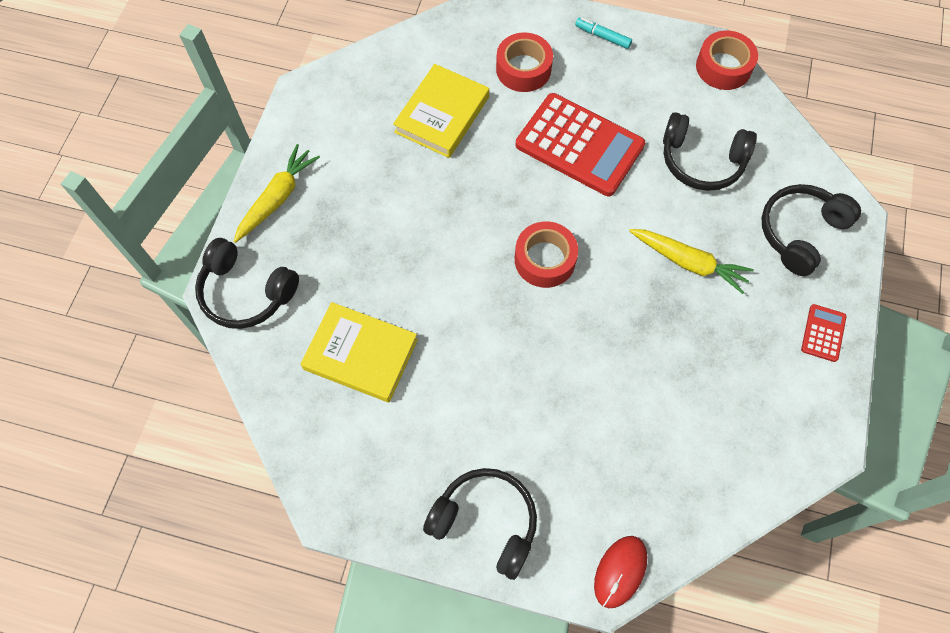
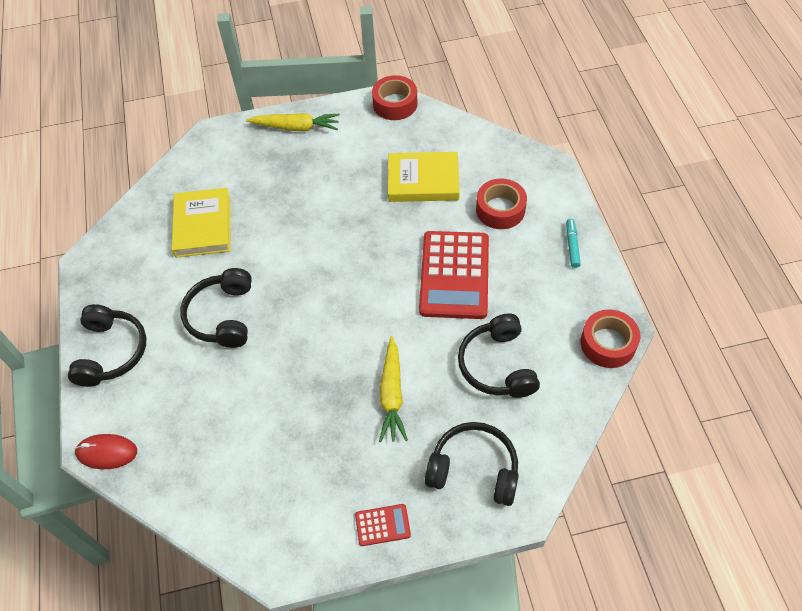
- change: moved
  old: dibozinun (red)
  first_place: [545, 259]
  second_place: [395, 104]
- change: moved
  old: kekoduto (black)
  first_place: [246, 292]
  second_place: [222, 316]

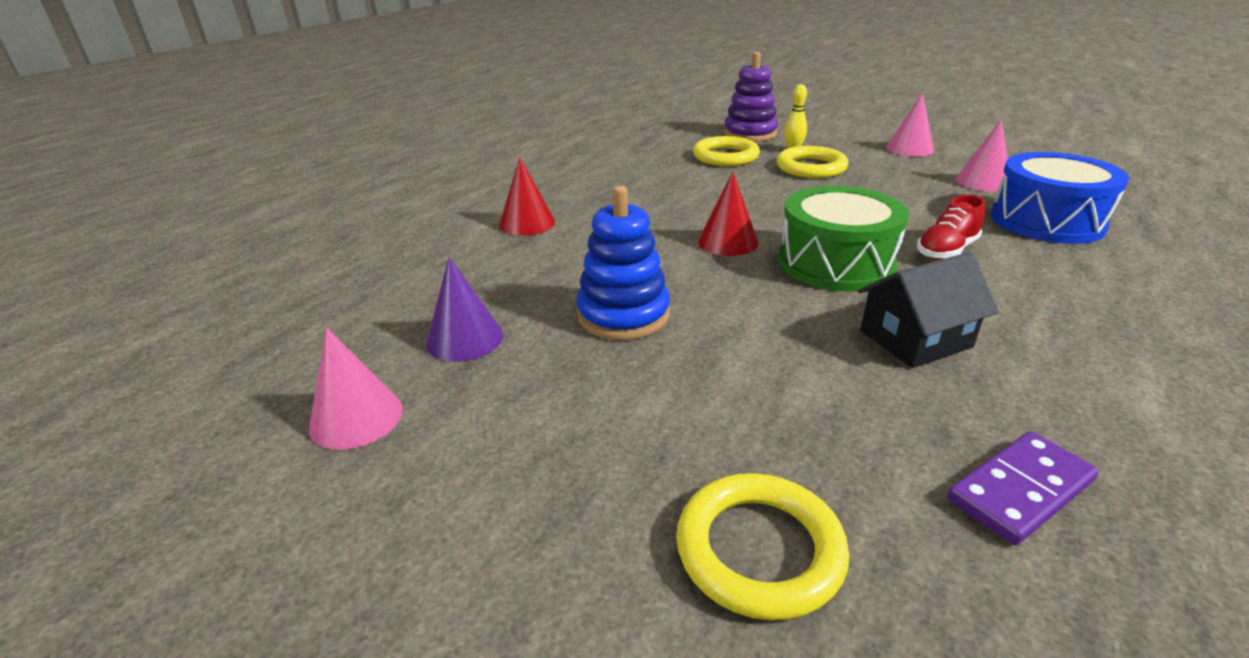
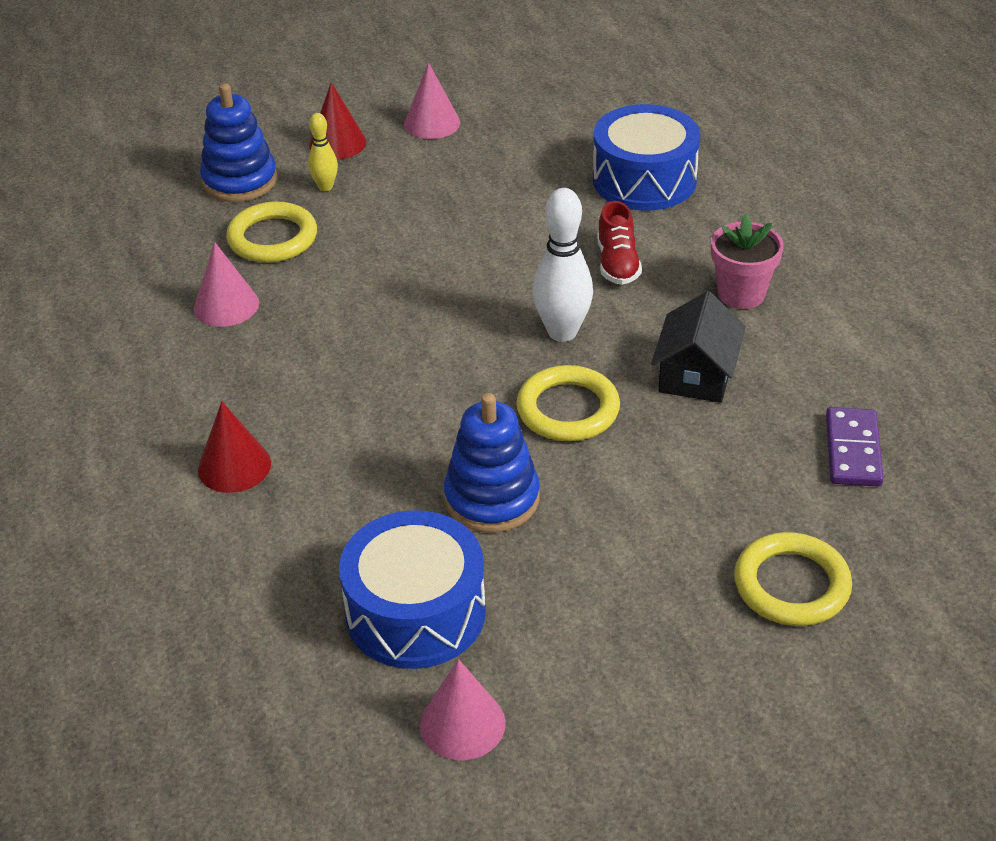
- change: recoloured
  old: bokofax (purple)
  new: bokofax (blue)
  first_place: [750, 134]
  second_place: [240, 181]
- change: moved
  old: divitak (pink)
  first_place: [983, 182]
  second_place: [226, 305]
- change: moved
  old: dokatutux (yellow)
  first_place: [811, 167]
  second_place: [568, 409]
- change: moved
  old: divitak (red)
  first_place: [728, 242]
  second_place: [337, 143]
- change: replaced
  old: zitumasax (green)
  new: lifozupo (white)
  first_place: [836, 263]
  second_place: [562, 332]
- change: replaced
  old: divitak (purple)
  new: zitumasax (blue)
  first_place: [465, 339]
  second_place: [415, 612]
- change: added
  new: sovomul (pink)
  second_place: [741, 294]

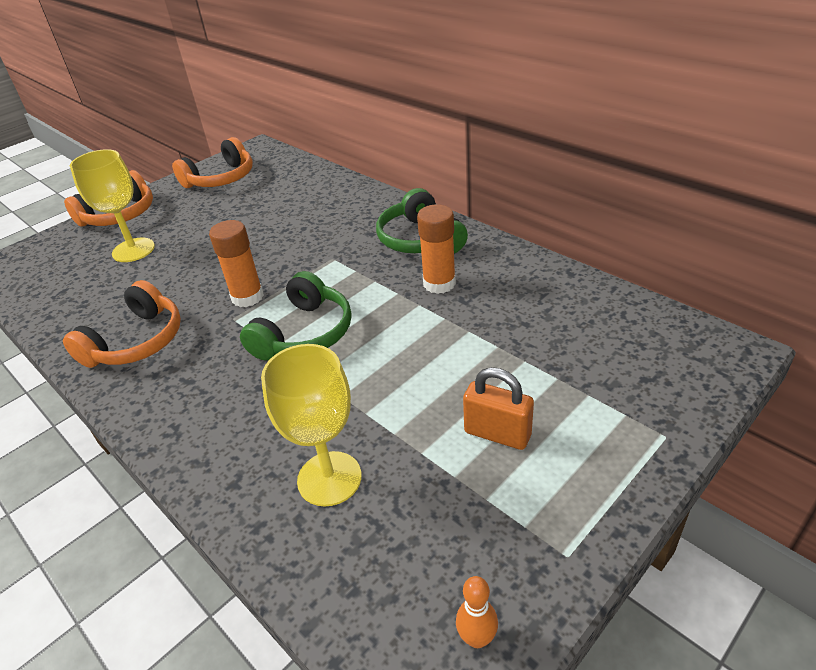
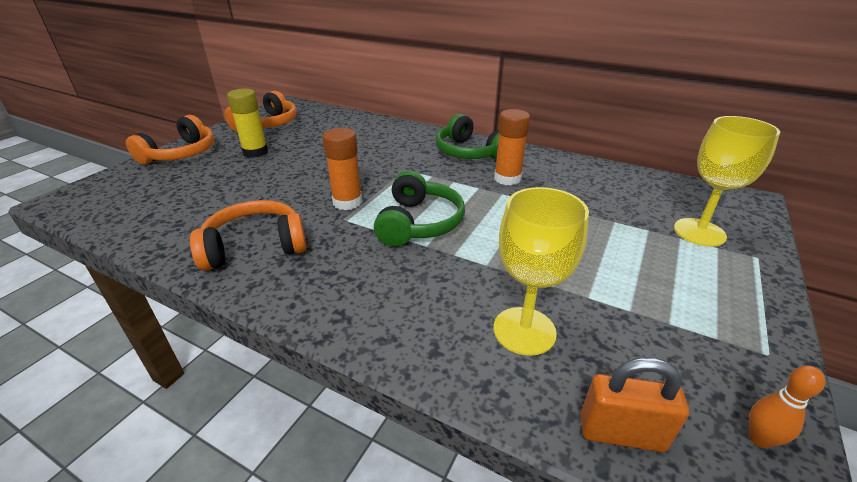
- change: moved
  old: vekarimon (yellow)
  first_place: [133, 250]
  second_place: [699, 232]
- change: turned
  old: kekoduto (orange)
  first_place: [136, 341]
  second_place: [255, 247]
  degrees: -120
- change: moved
  old: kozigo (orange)
  first_place: [497, 434]
  second_place: [621, 433]
- change: added
  new: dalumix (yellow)
  second_place: [255, 152]

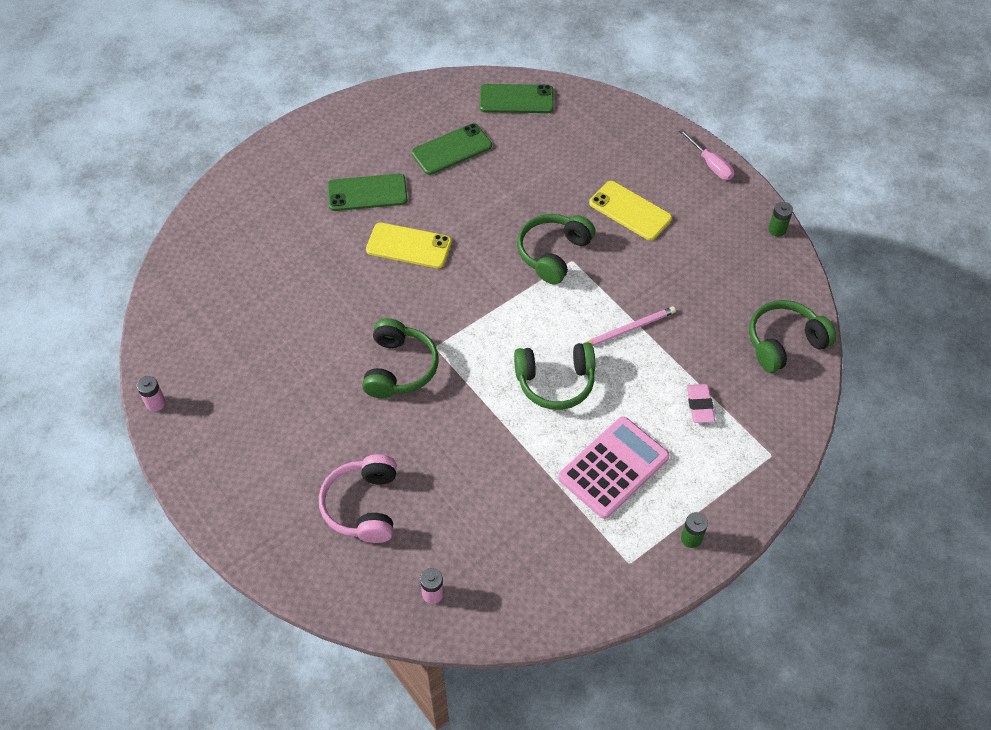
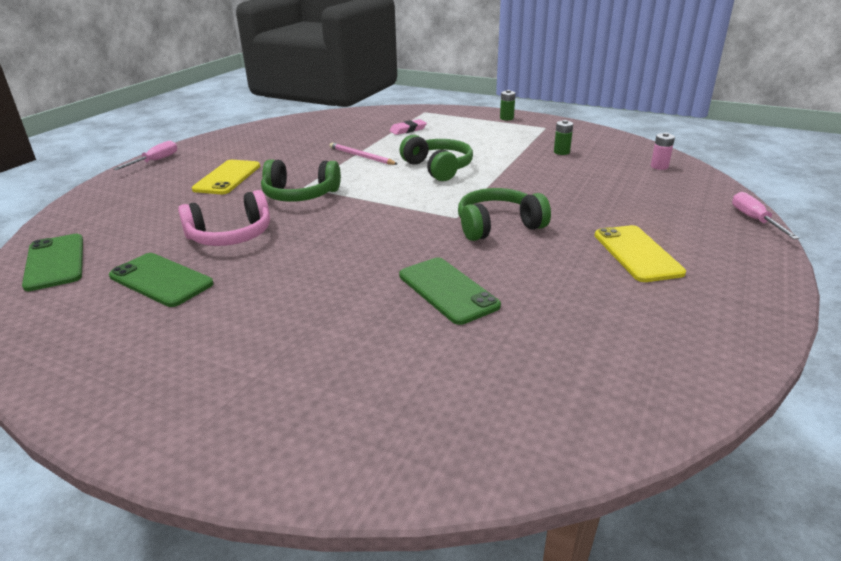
- change: moved
  old: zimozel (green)
  first_place: [367, 193]
  second_place: [448, 290]
- change: moved
  old: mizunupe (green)
  first_place: [777, 230]
  second_place: [561, 152]
- change: moved
  old: zimozel (yellow)
  first_place: [409, 246]
  second_place: [637, 253]
- change: removed
  old: kekoduto (green)
  first_place: [784, 342]
- change: removed
  old: mizunupe (pink)
  first_place: [155, 403]
- change: removed
  old: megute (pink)
  first_place: [613, 468]
- change: moved
  old: kekoduto (pink)
  first_place: [363, 506]
  second_place: [231, 236]
- change: added
  new: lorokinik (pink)
  second_place: [754, 220]

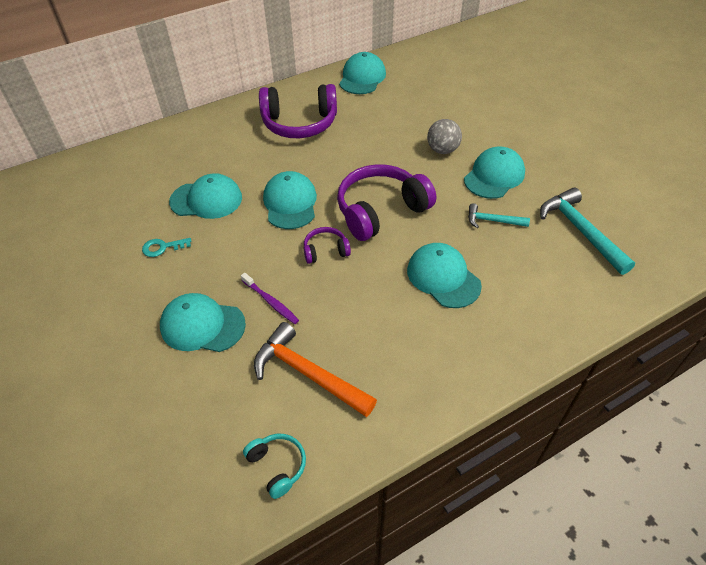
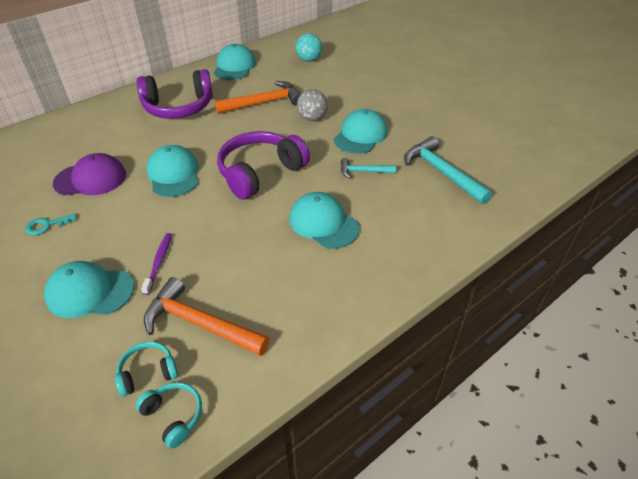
- change: recoloured
  old: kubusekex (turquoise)
  new: kubusekex (purple)
  first_place: [206, 200]
  second_place: [90, 179]
- change: removed
  old: kekoduto (purple)
  first_place: [325, 251]
- change: turned
  old: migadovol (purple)
  first_place: [270, 302]
  second_place: [159, 262]
  degrees: -120
- change: added
  new: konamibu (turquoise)
  second_place: [309, 60]
- change: added
  new: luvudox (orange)
  second_place: [264, 103]
- change: added
  new: kekoduto (turquoise)
  second_place: [148, 373]

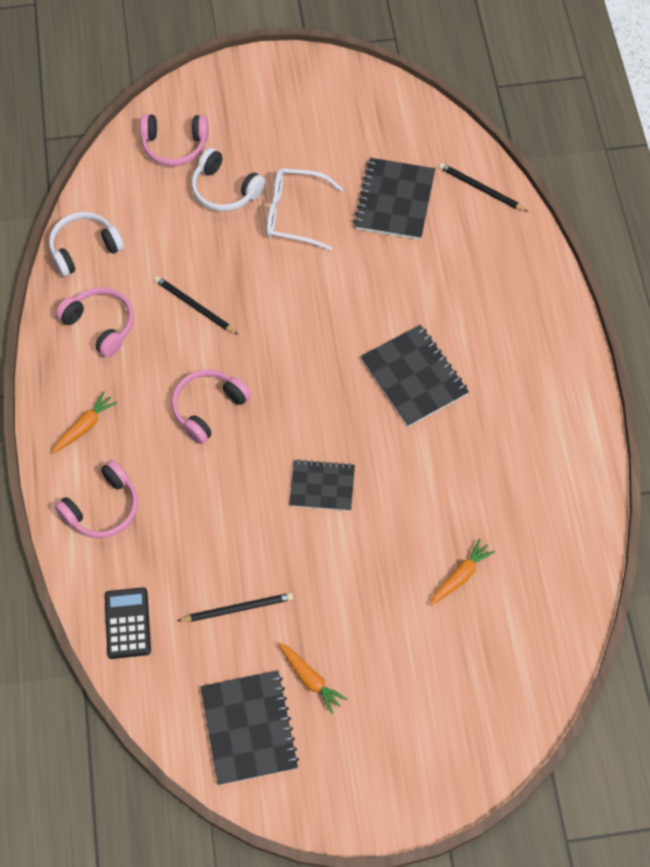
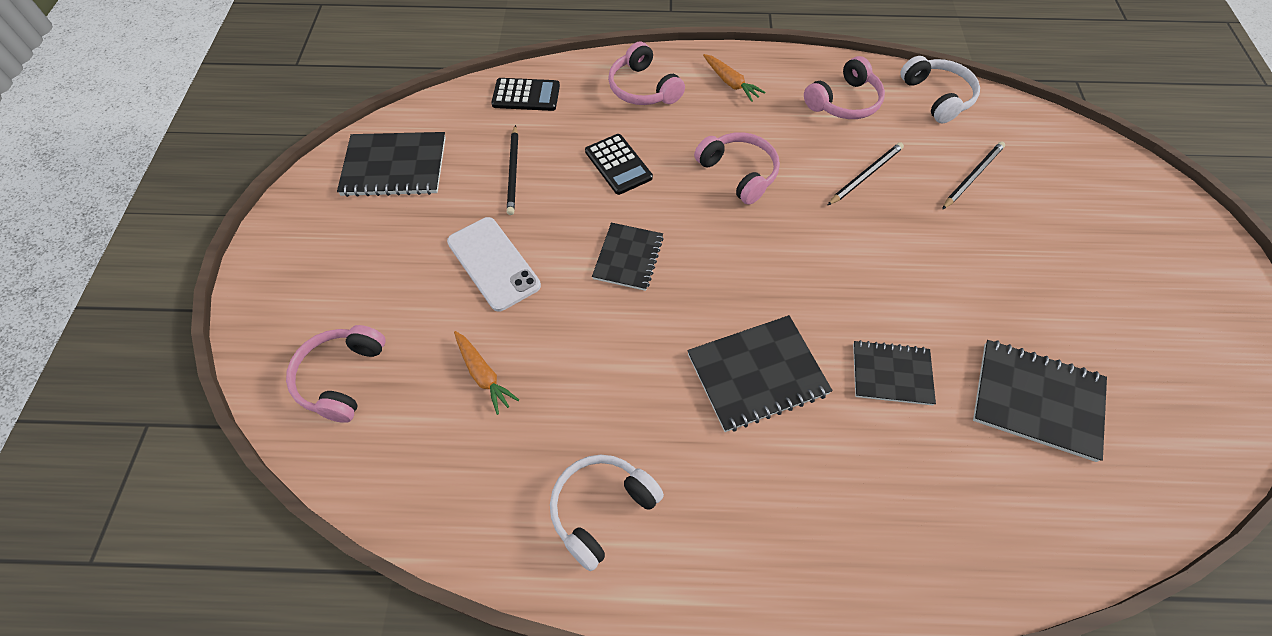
- change: moved
  old: kekoduto (pink)
  first_place: [174, 145]
  second_place: [341, 378]
- change: moved
  old: kekoduto (white)
  first_place: [225, 190]
  second_place: [602, 510]
- change: moved
  old: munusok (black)
  first_place: [480, 189]
  second_place: [973, 176]
- change: removed
  old: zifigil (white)
  first_place: [293, 214]
- change: removed
  old: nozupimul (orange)
  first_place: [310, 679]
- change: added
  new: megute (black)
  second_place: [618, 164]
- change: added
  new: zimozel (white)
  second_place: [493, 263]
- change: added
  new: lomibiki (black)
  second_place: [891, 374]

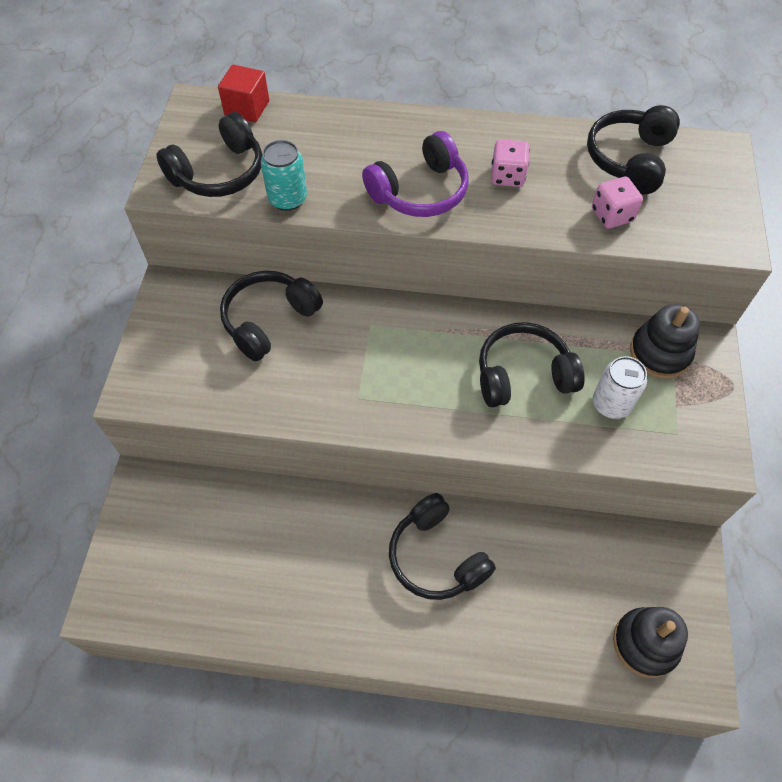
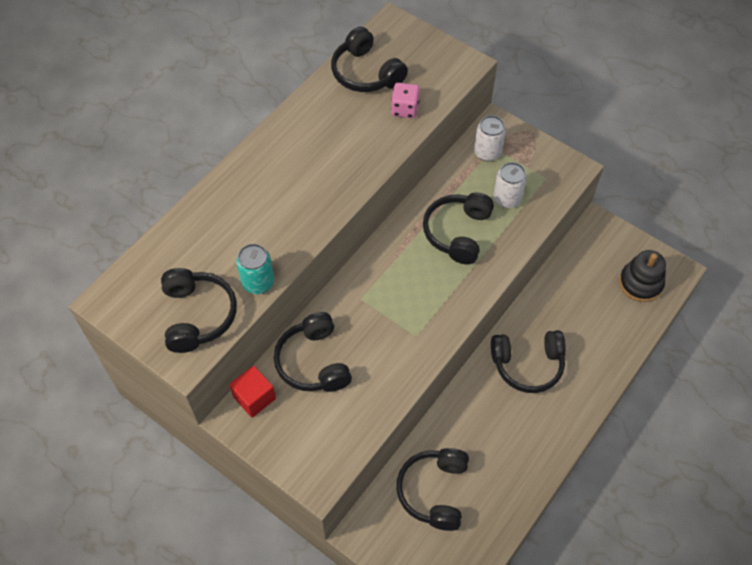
- change: moved
  old: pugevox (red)
  first_place: [247, 108]
  second_place: [254, 397]
- change: removed
  old: kekoduto (purple)
  first_place: [420, 191]
- change: removed
  old: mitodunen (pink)
  first_place: [507, 176]
- change: replaced
  old: bokofax (black)
  new: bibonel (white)
  first_place: [660, 353]
  second_place: [487, 152]
- change: added
  new: kekoduto (black)
  second_place: [434, 491]

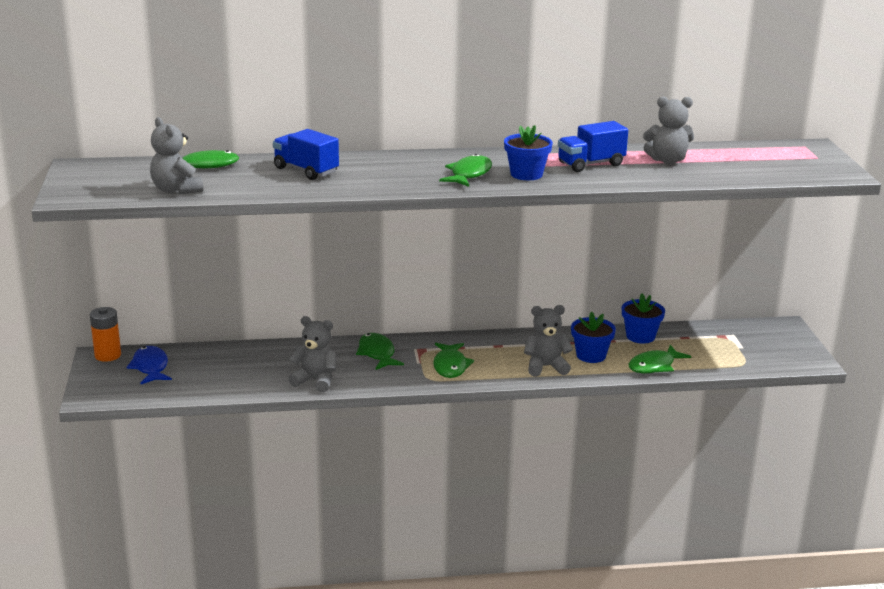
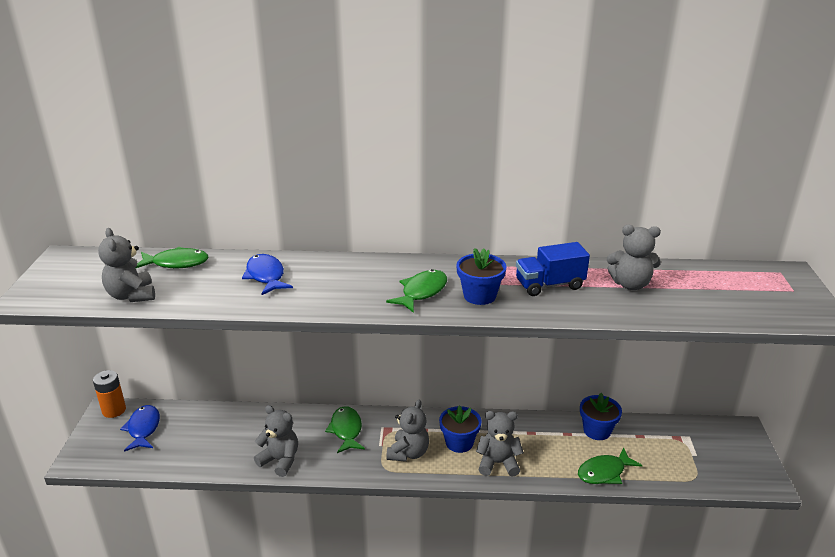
- change: replaced
  old: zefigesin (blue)
  new: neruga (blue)
  first_place: [306, 170]
  second_place: [266, 276]
- change: moved
  old: sovomul (blue)
  first_place: [591, 355]
  second_place: [459, 442]
- change: replaced
  old: neruga (green)
  new: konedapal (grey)
  first_place: [450, 366]
  second_place: [408, 453]

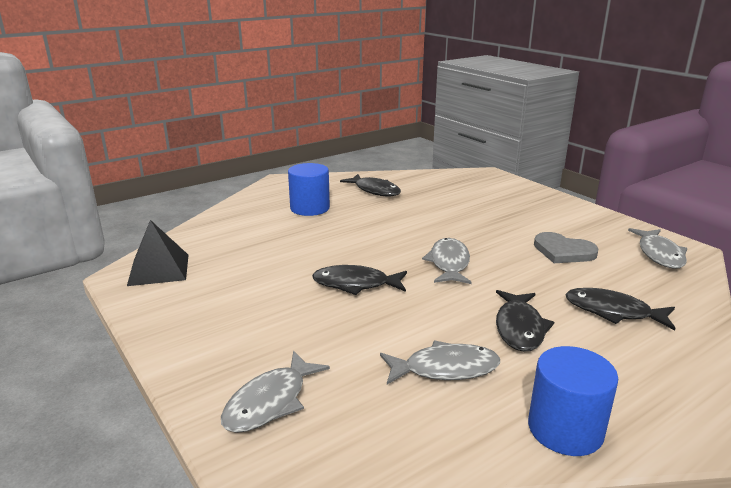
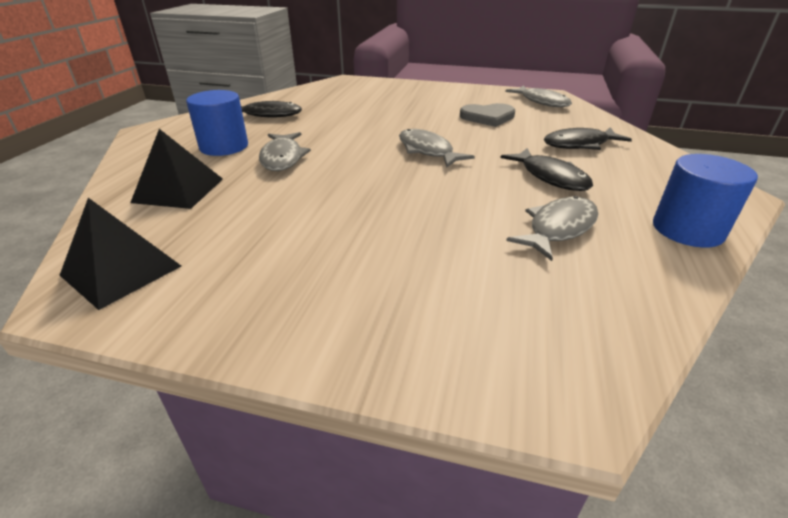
- change: removed
  old: neruga (black)
  first_place: [355, 284]
- change: moved
  old: neruga (grey)
  first_place: [270, 402]
  second_place: [282, 158]
- change: added
  new: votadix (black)
  second_place: [178, 190]

